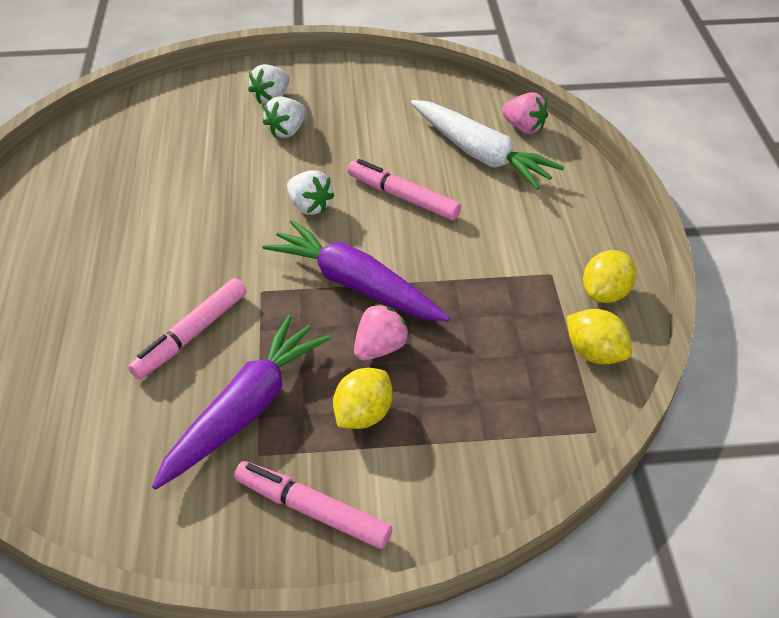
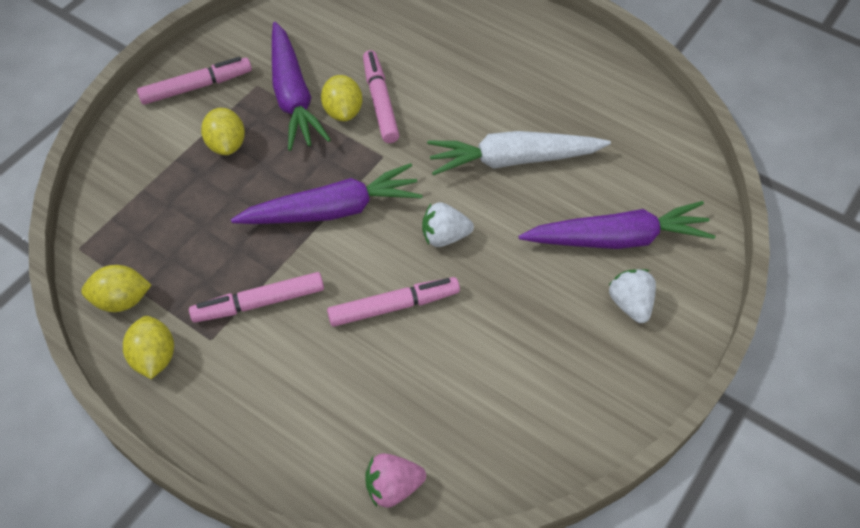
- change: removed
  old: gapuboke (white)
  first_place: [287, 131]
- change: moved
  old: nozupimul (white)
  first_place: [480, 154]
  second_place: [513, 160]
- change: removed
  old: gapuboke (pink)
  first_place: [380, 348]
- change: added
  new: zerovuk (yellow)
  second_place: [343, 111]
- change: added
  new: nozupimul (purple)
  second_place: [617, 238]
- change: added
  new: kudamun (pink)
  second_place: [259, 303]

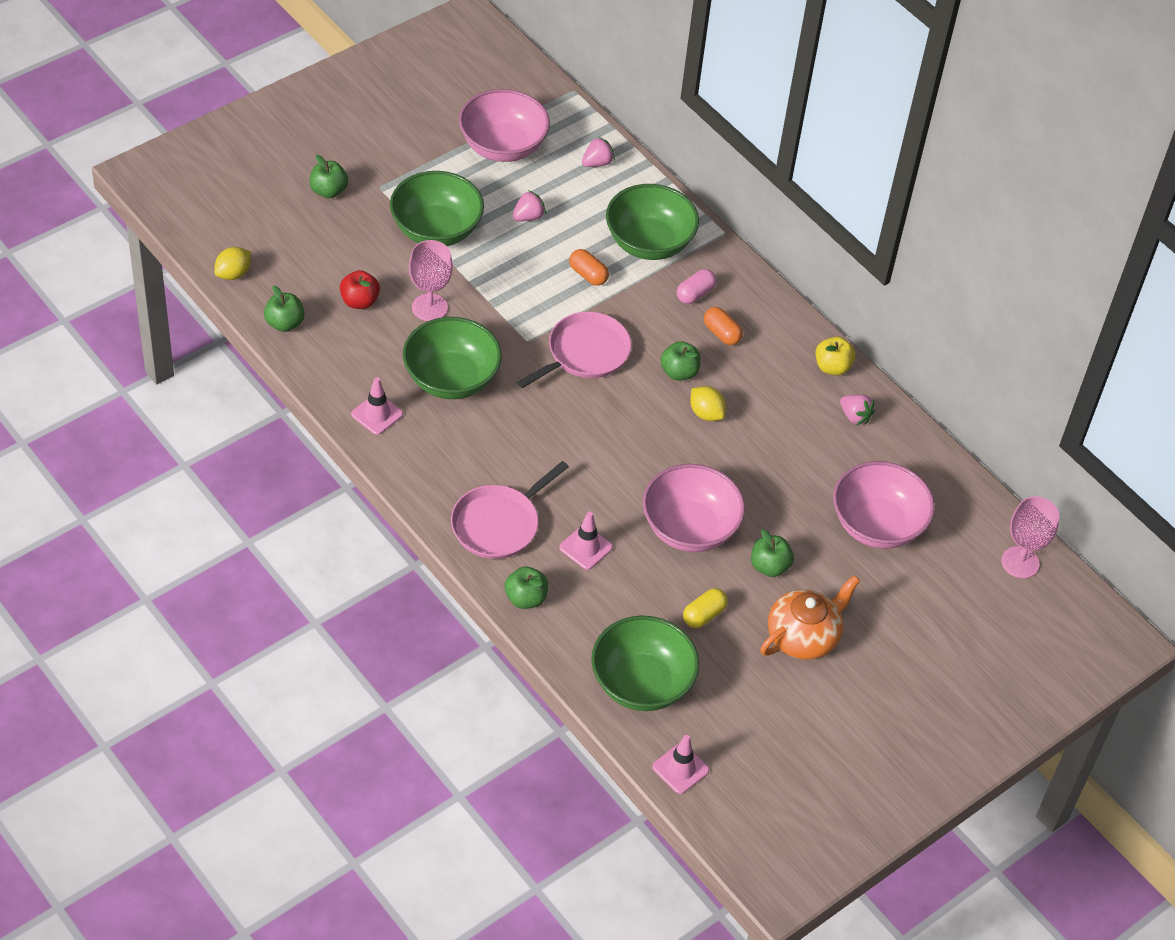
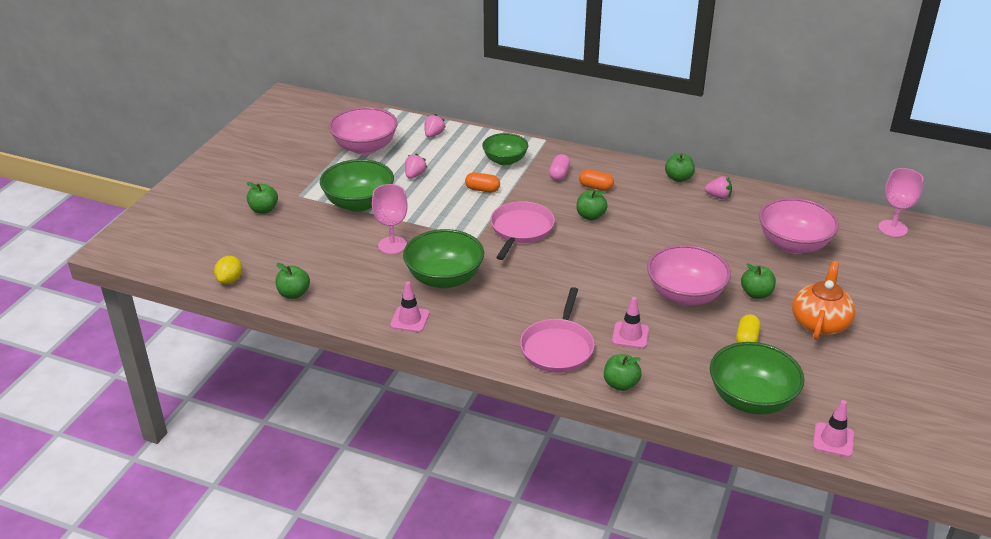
- change: resized
  old: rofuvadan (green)
  first_place: [649, 243]
  second_place: [505, 160]
  factor: 0.66
- change: removed
  old: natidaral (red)
  first_place: [359, 301]
- change: recoloured
  old: natidaral (yellow)
  new: natidaral (green)
  first_place: [832, 367]
  second_place: [678, 178]
- change: removed
  old: zerovuk (yellow)
  first_place: [706, 413]

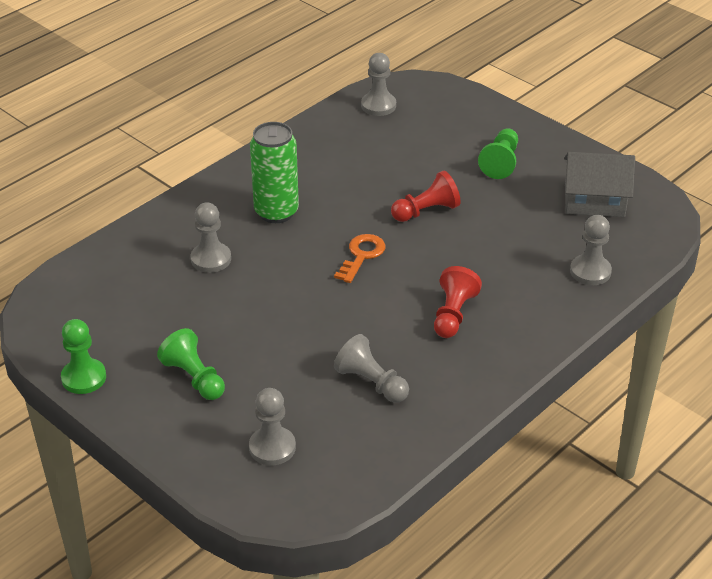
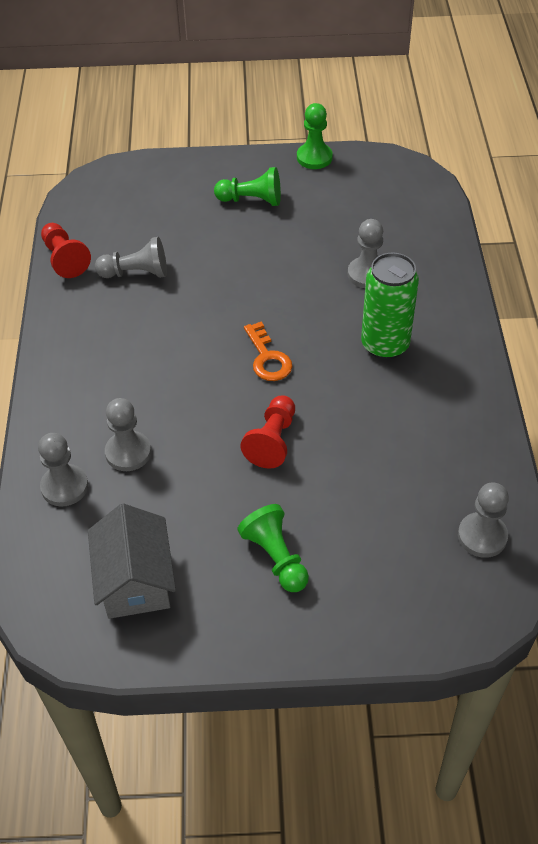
- change: turned
  old: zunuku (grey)
  first_place: [594, 201]
  second_place: [135, 580]
  degrees: -60
- change: moved
  old: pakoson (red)
  first_place: [453, 314]
  second_place: [65, 259]
- change: moved
  old: pakoson (grey)
  first_place: [272, 447]
  second_place: [128, 452]

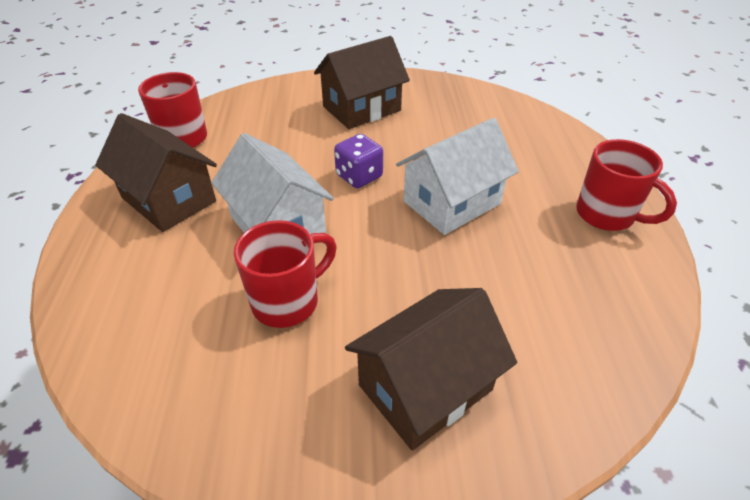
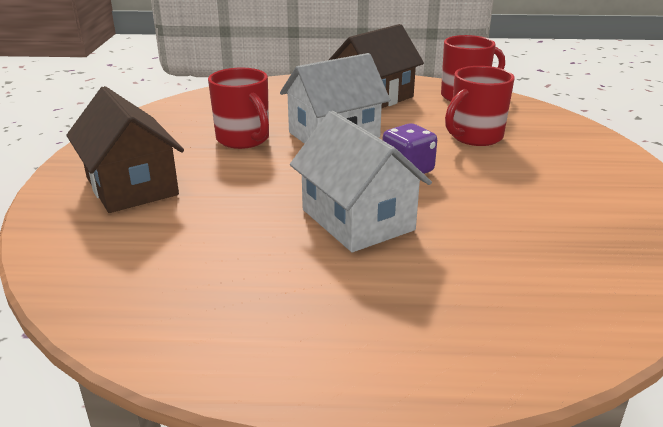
- change: removed
  old: zunuku (brown)
  first_place: [361, 108]
- change: moved
  old: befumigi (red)
  first_place: [607, 215]
  second_place: [474, 137]

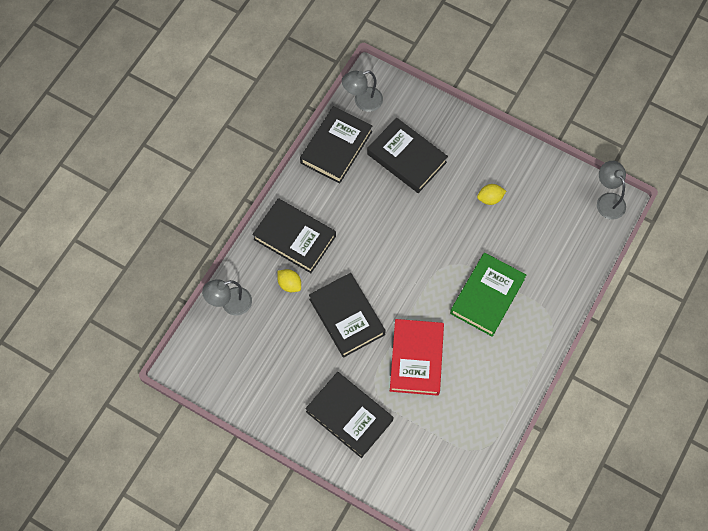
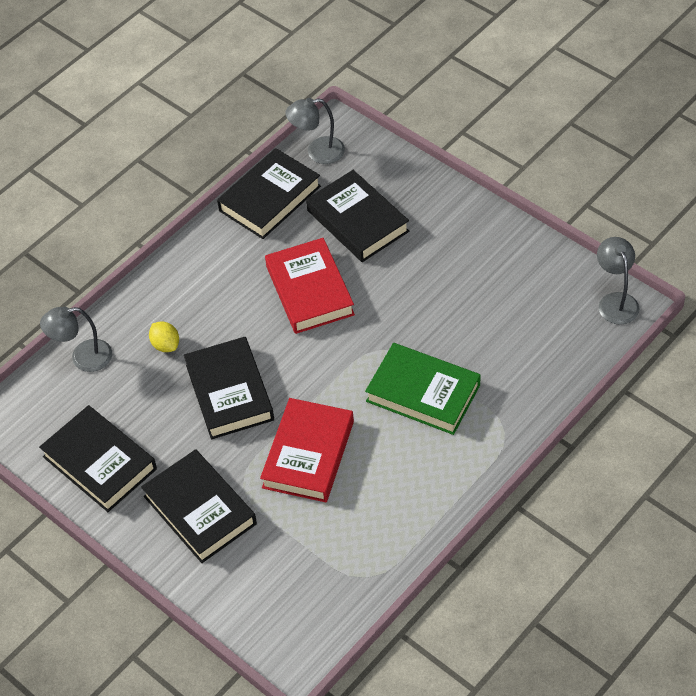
- change: removed
  old: zerovuk (yellow)
  first_place: [490, 198]
- change: moved
  old: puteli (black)
  first_place: [294, 238]
  second_place: [100, 463]
- change: turned
  old: puteli (green)
  first_place: [487, 296]
  second_place: [423, 393]
  degrees: 75
- change: added
  new: puteli (red)
  second_place: [309, 290]

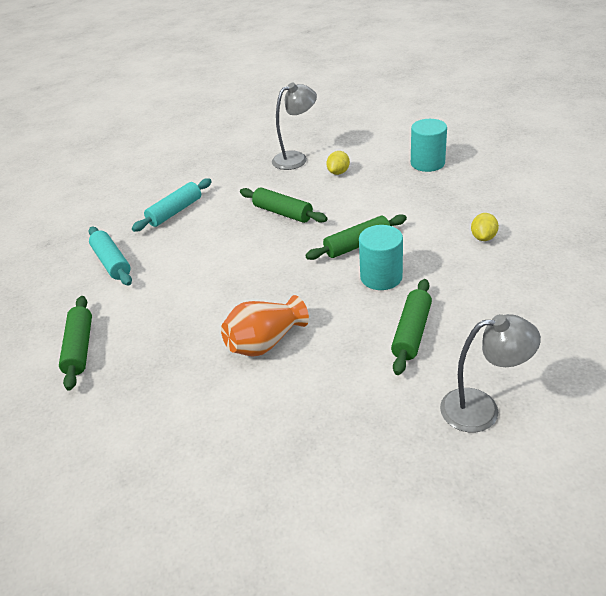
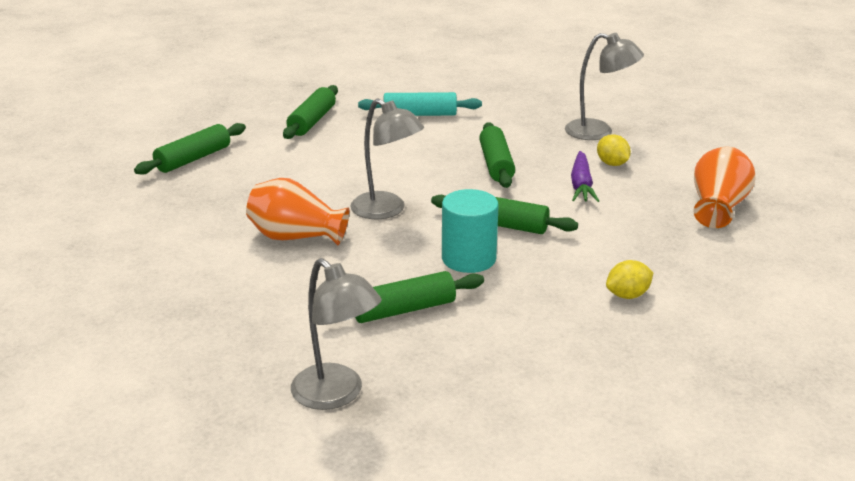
- change: replaced
  old: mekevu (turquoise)
  new: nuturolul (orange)
  first_place: [427, 163]
  second_place: [718, 207]
- change: turned
  old: zerovuk (yellow)
  first_place: [338, 172]
  second_place: [612, 164]
  degrees: 75
- change: recoloured
  old: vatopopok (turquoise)
  new: vatopopok (green)
  first_place: [112, 262]
  second_place: [312, 121]
- change: added
  new: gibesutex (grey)
  second_place: [386, 210]
- change: added
  new: nozupimul (purple)
  second_place: [581, 185]

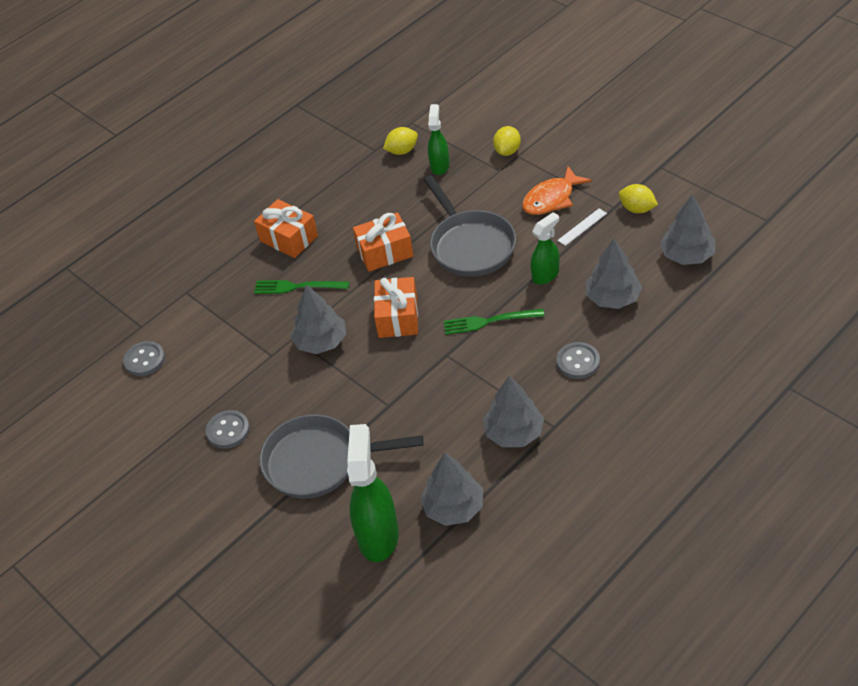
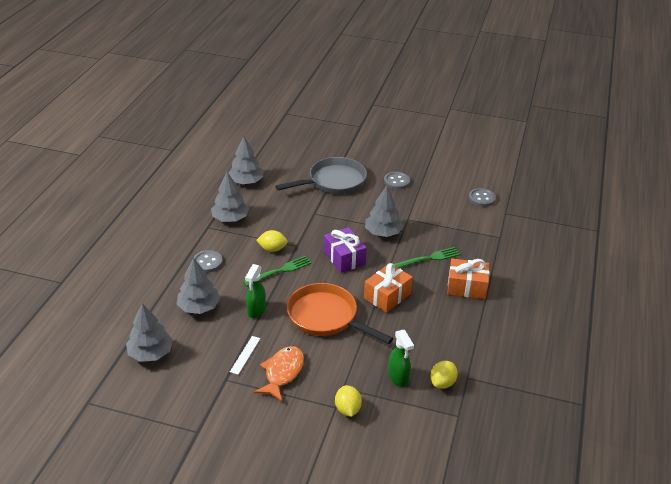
- change: recoloured
  old: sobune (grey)
  new: sobune (orange)
  first_place: [470, 245]
  second_place: [326, 317]
- change: moved
  old: zerovuk (yellow)
  first_place: [637, 209]
  second_place: [272, 249]
- change: recoloured
  old: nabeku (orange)
  new: nabeku (purple)
  first_place: [398, 317]
  second_place: [344, 258]
- change: removed
  old: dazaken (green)
  first_place: [378, 535]

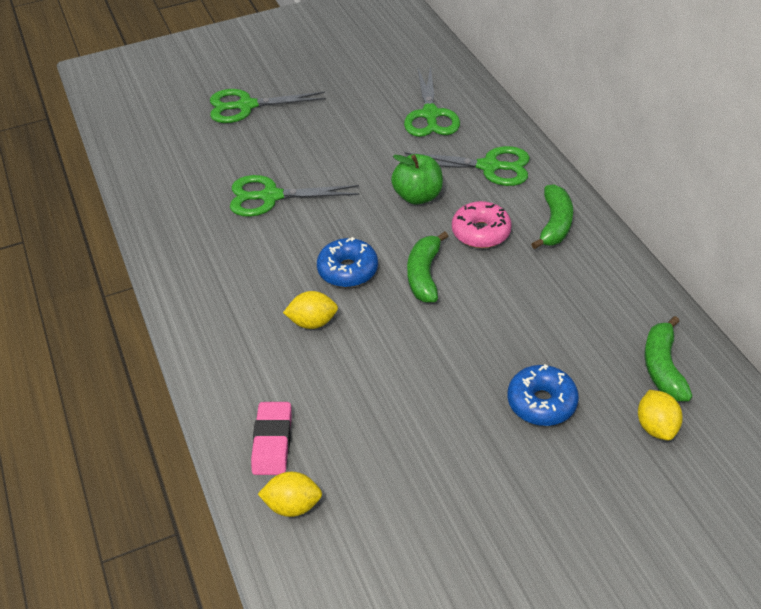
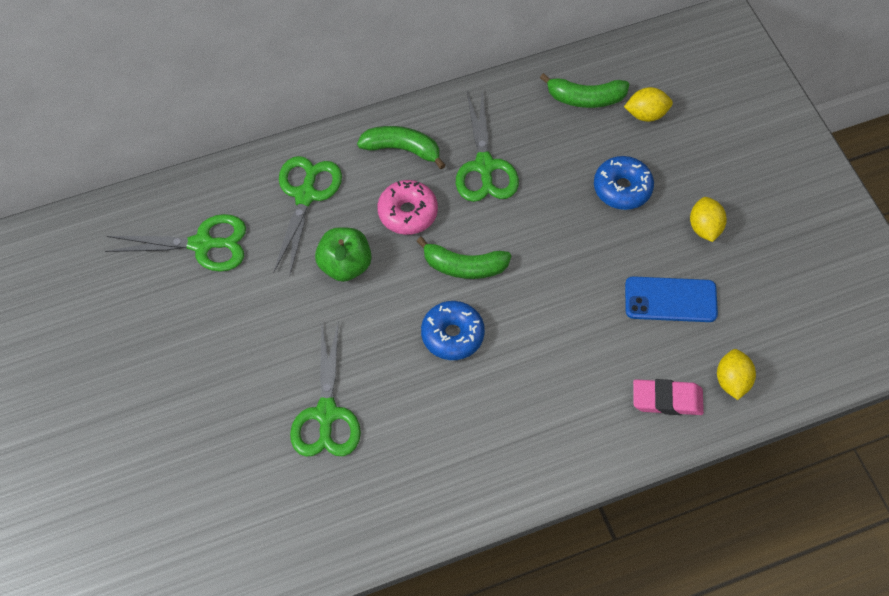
- change: moved
  old: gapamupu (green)
  first_place: [246, 106]
  second_place: [484, 166]
- change: moved
  old: zerovuk (yellow)
  first_place: [312, 322]
  second_place: [704, 228]
- change: added
  new: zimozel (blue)
  second_place: [670, 300]

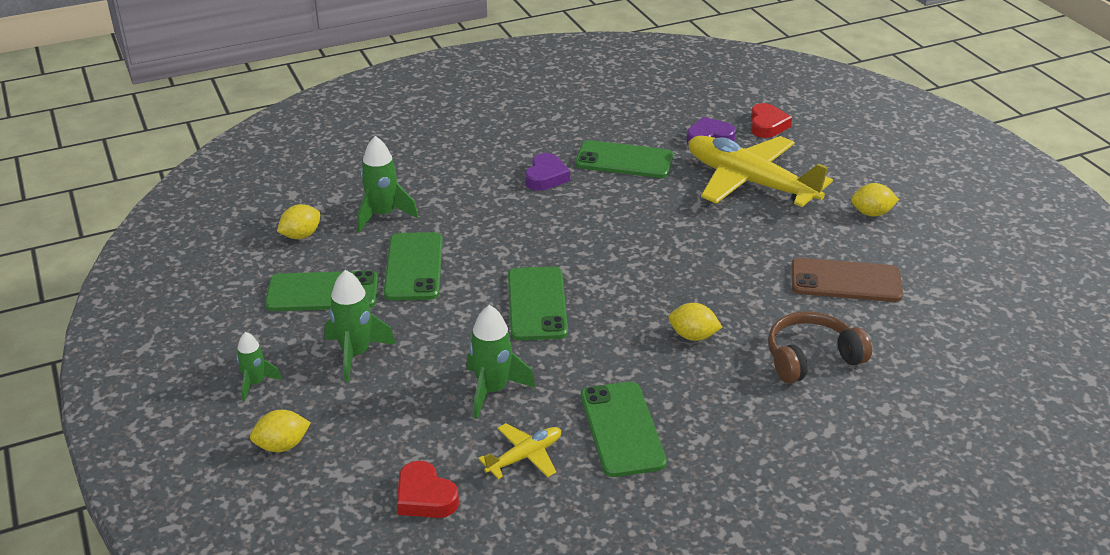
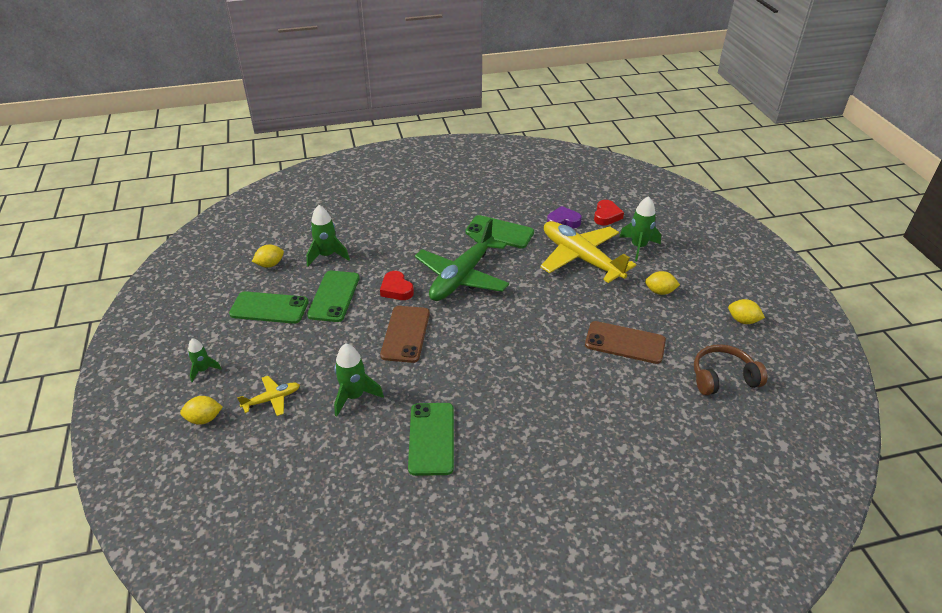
- change: removed
  old: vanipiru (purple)
  first_place: [546, 177]
- change: recoloured
  old: zimozel (green)
  new: zimozel (brown)
  first_place: [537, 304]
  second_place: [405, 334]
- change: moved
  old: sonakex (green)
  first_place: [356, 354]
  second_place: [638, 247]
- change: moved
  old: zerovuk (yellow)
  first_place: [693, 336]
  second_place: [742, 320]
- change: moved
  old: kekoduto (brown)
  first_place: [811, 358]
  second_place: [723, 377]
- change: moved
  old: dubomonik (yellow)
  first_place: [525, 456]
  second_place: [272, 399]
- change: moved
  old: vanipiru (red)
  first_place: [425, 497]
  second_place: [396, 289]
- change: added
  new: dubomonik (green)
  second_place: [461, 277]

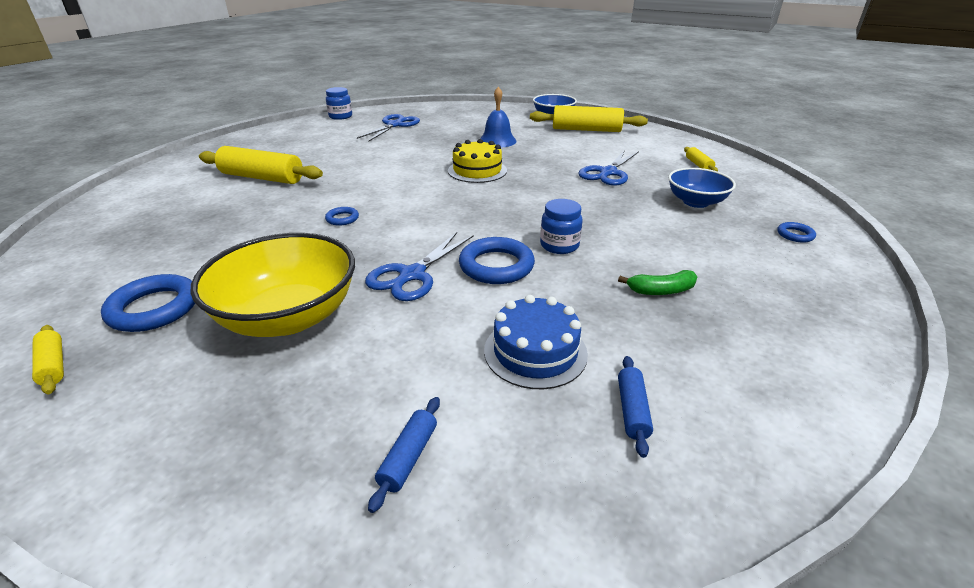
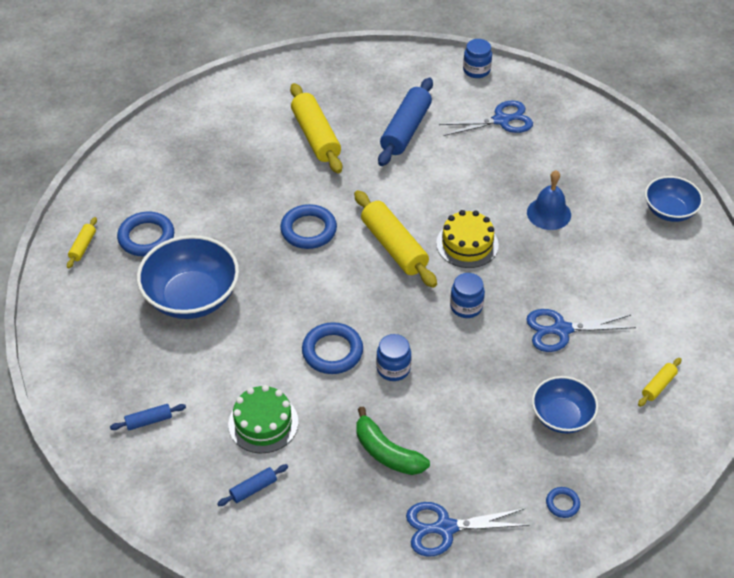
- change: moved
  old: vatopopok (yellow)
  first_place: [586, 130]
  second_place: [394, 247]
- change: resized
  old: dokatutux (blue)
  first_place: [342, 219]
  second_place: [308, 230]
  factor: 1.97
- change: moved
  old: gapamupu (blue)
  first_place: [411, 275]
  second_place: [444, 528]
- change: recoloured
  old: rofuvadan (yellow)
  new: rofuvadan (blue)
  first_place: [288, 317]
  second_place: [192, 297]
- change: resized
  old: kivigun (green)
  first_place: [661, 291]
  second_place: [386, 452]
  factor: 1.5
- change: recoloured
  old: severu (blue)
  new: severu (green)
  first_place: [535, 352]
  second_place: [263, 423]
- change: added
  new: vatopopok (blue)
  second_place: [405, 130]
- change: added
  new: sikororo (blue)
  second_place: [466, 307]

